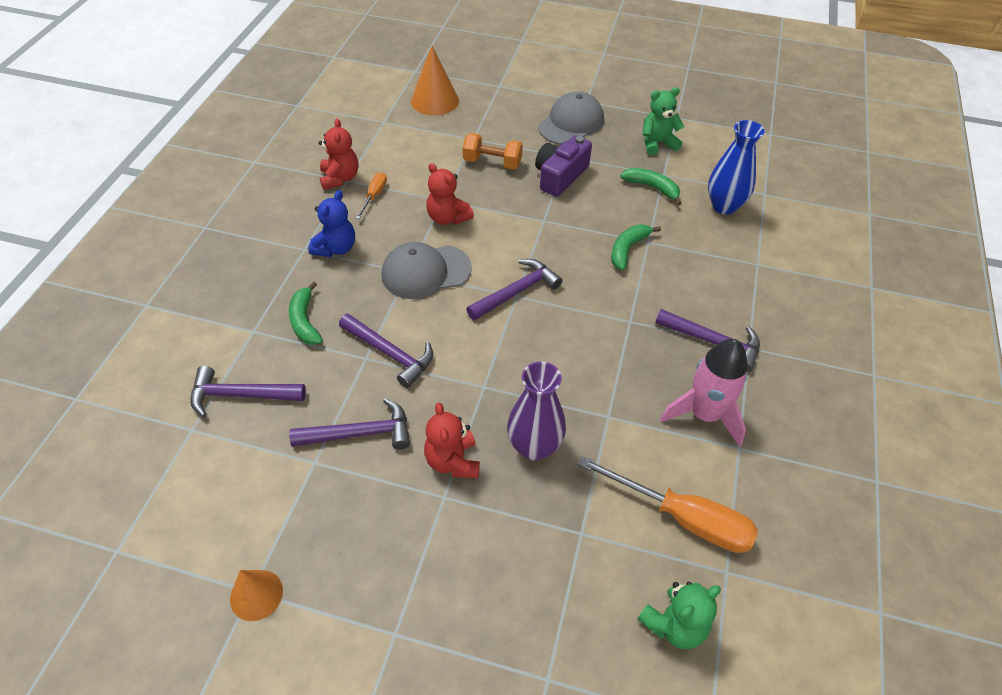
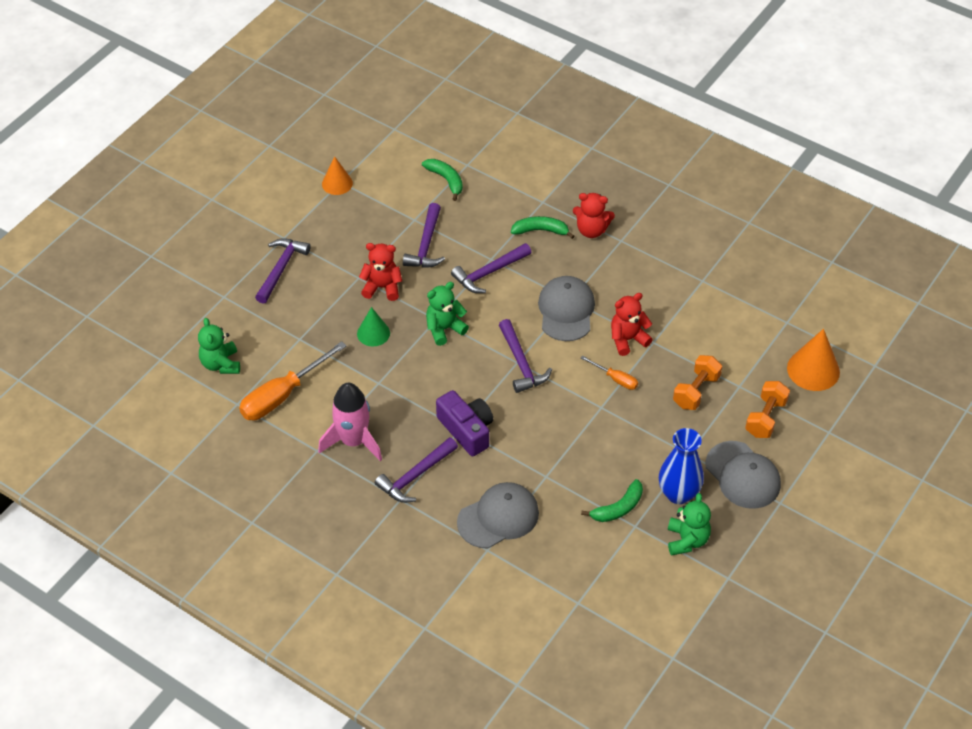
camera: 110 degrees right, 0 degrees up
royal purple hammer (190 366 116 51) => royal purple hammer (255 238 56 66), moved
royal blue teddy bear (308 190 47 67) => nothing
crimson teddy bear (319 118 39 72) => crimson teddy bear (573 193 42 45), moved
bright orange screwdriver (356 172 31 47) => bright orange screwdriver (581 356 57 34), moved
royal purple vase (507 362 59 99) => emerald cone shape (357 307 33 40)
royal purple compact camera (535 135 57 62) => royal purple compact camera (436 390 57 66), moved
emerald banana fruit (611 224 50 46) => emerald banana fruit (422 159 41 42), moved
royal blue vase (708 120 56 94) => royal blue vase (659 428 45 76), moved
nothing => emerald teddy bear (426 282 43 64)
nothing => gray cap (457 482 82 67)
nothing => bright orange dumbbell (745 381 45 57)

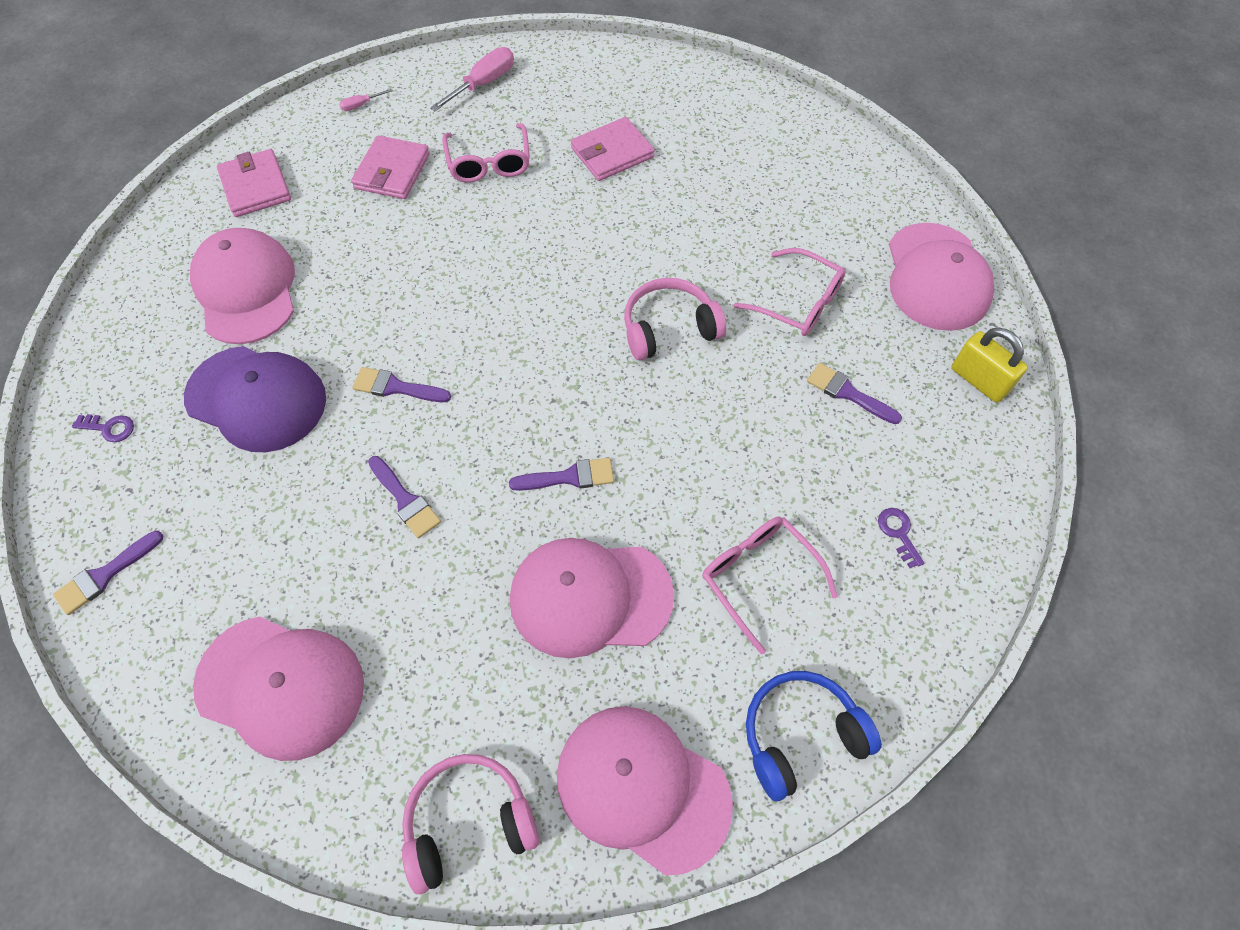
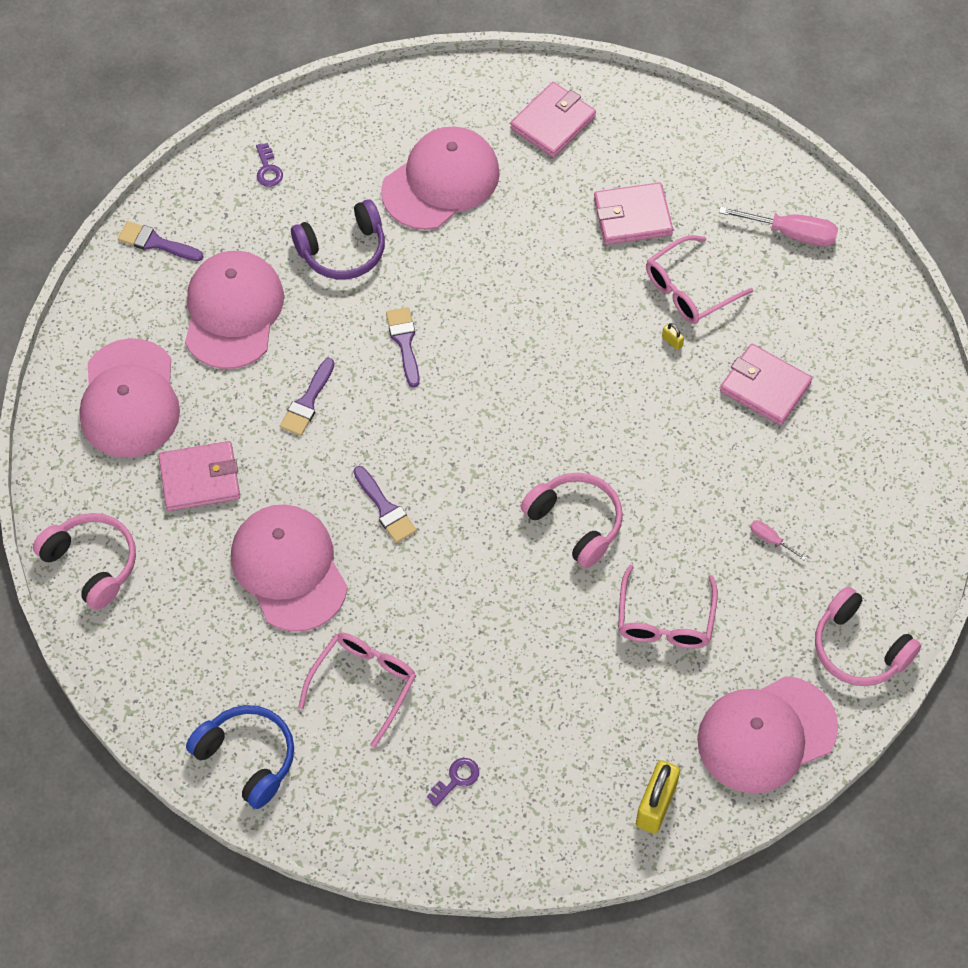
camera: 65 degrees right, 0 degrees up
royal purple cap (184 346 142 106) => royal purple headset (291 199 94 80)
rosy screwdriver (339 89 54 22) => rosy screwdriver (750 520 56 40), moved
rosy cap (557 706 176 170) => rosy cap (185 251 99 118), moved
royal purple paint brush (807 363 95 61) => nothing
nothing => rosy billfold (158 441 82 70)
nothing => bright yellow small lock (662 323 22 27)
nothing => rosy headset (815 586 106 100)

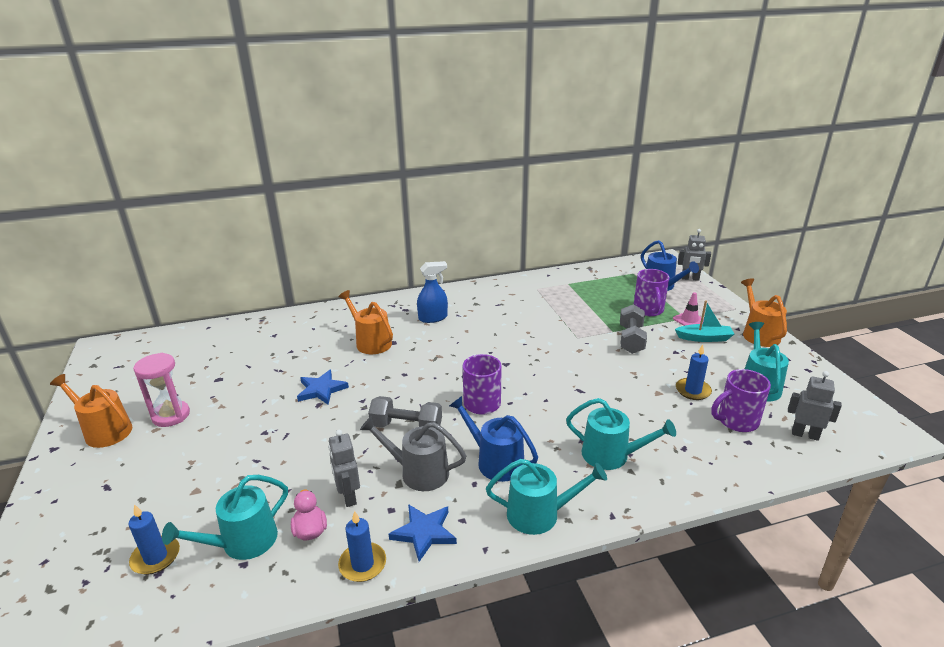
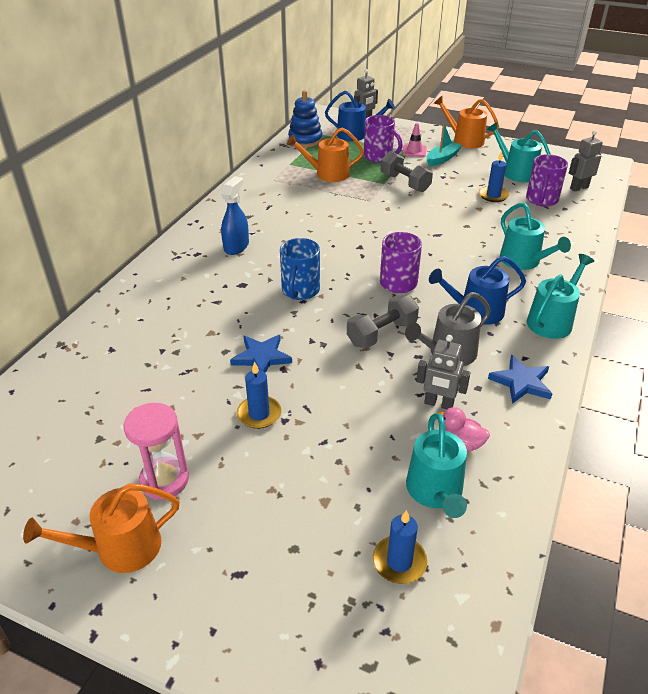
camera: 50 degrees left, 10 degrees up
bright orange watering can (338 290 55 64) => bright orange watering can (287 127 77 55), moved
royal blue wax candle (338 511 48 71) => royal blue wax candle (237 362 44 67), moved
teal watering can (566 398 110 72) => teal watering can (500 202 71 68), 90 degrees clockwise
nothing => royal blue tea mug (280 238 40 62)
nothing => royal blue stacking rings (288 90 35 57)

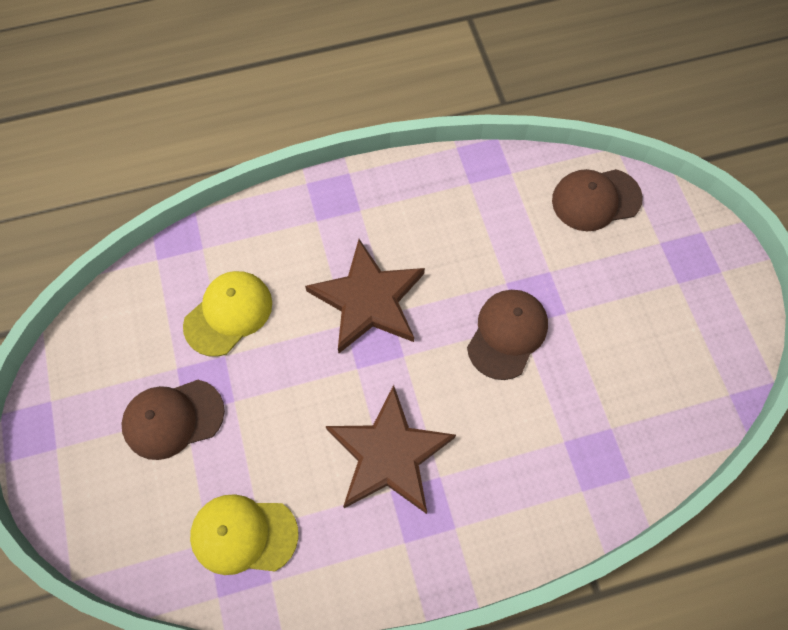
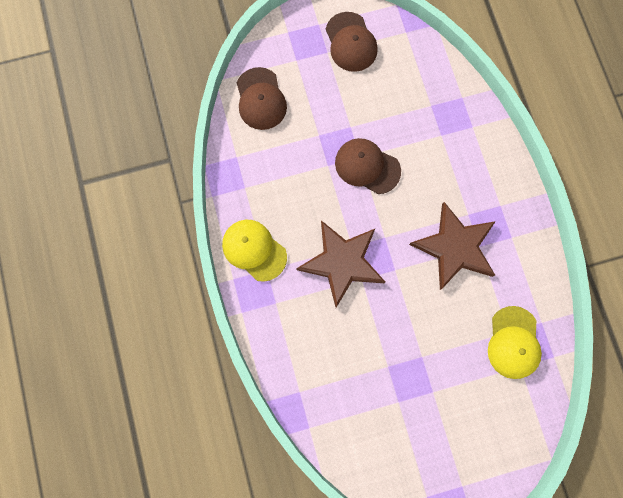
camera: 90 degrees left, 10 degrees up
russet cap (122 380 103 80) => russet cap (326 12 52 60), moved
bright yellow cap (183 271 89 86) => bright yellow cap (222 220 65 62), moved

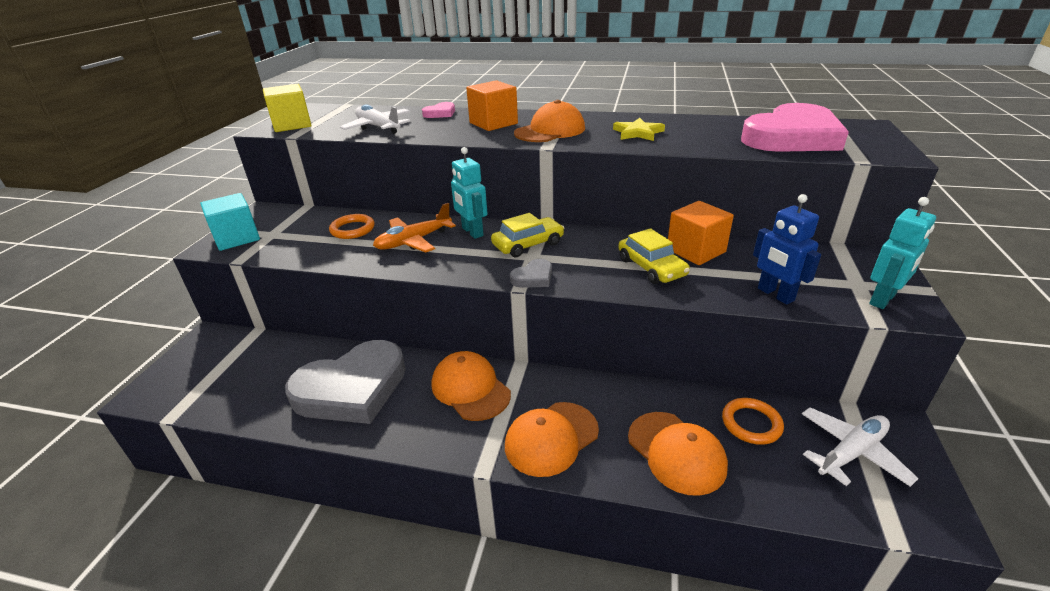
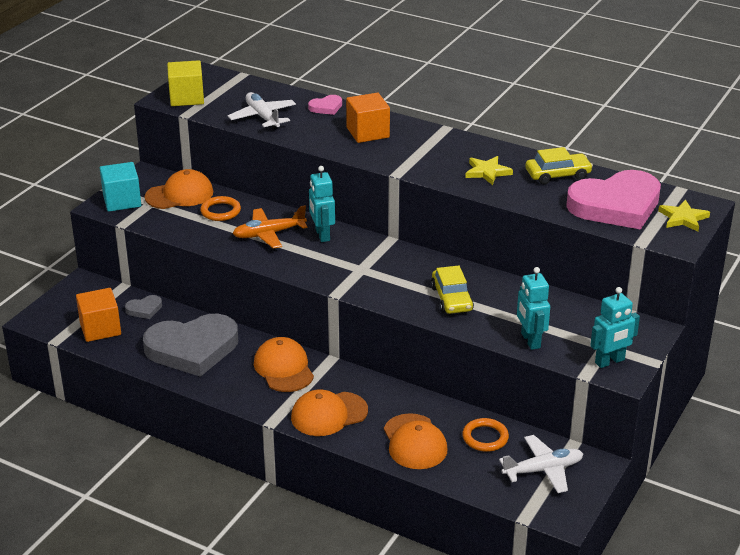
camera: 15 degrees right, 0 degrees up
bright yellow toy car (491 213 73 44) => bright yellow toy car (525 147 68 37), moved
gray heart shape (510 259 42 29) => gray heart shape (125 295 37 24), moved
bright orange cap (514 100 71 42) => bright orange cap (145 169 68 40), moved
bright orange cube (668 201 66 64) => bright orange cube (76 288 45 54), moved
royal blue robot figure (753 194 68 111) => teal robot figure (517 267 33 83)
nothing => bright yellow star (658 200 52 32)

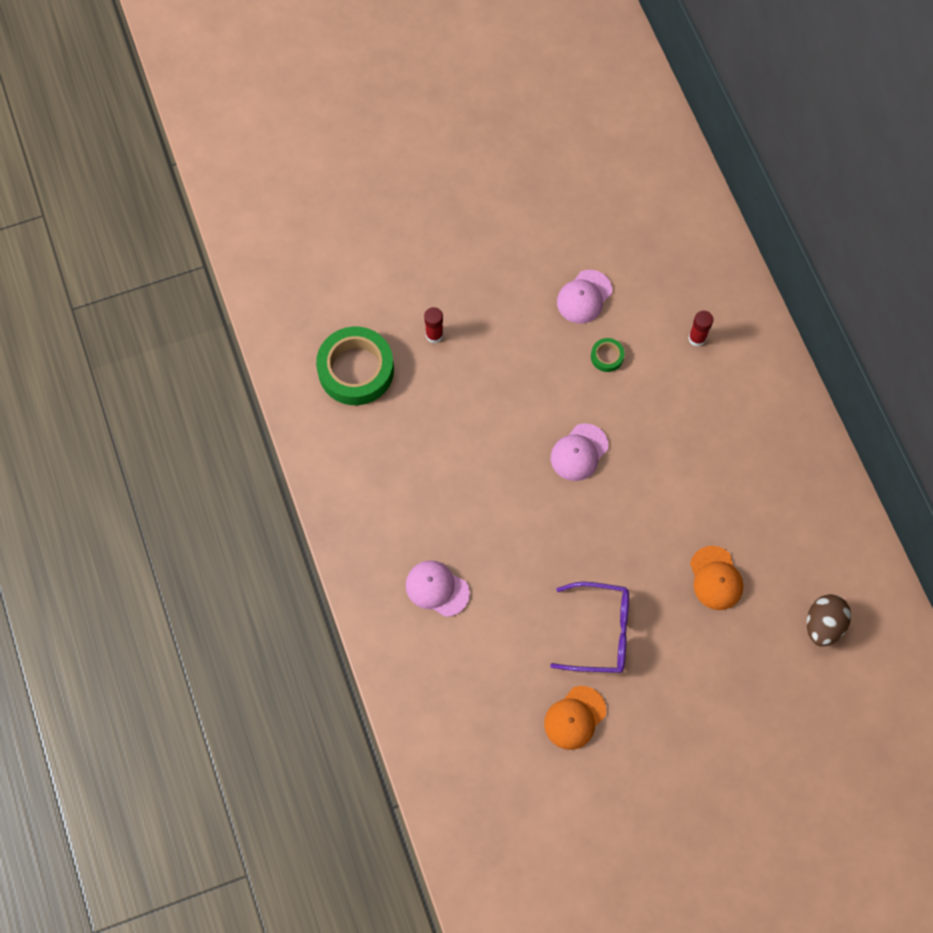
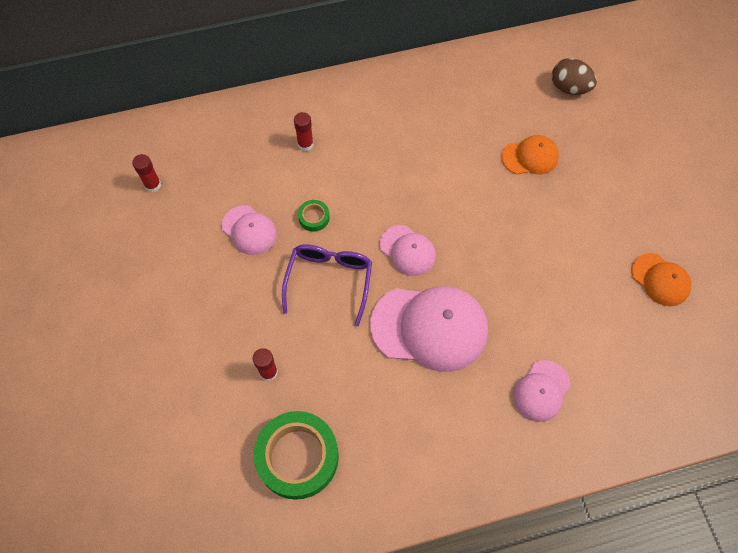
camera: 85 degrees left, 5 degrees down
royal purple glasses (550 582 79 91) => royal purple glasses (282 244 90 83), moved
nothing => crimson glue stick (132 154 29 38)
nothing => rosy cap (370 286 118 86)

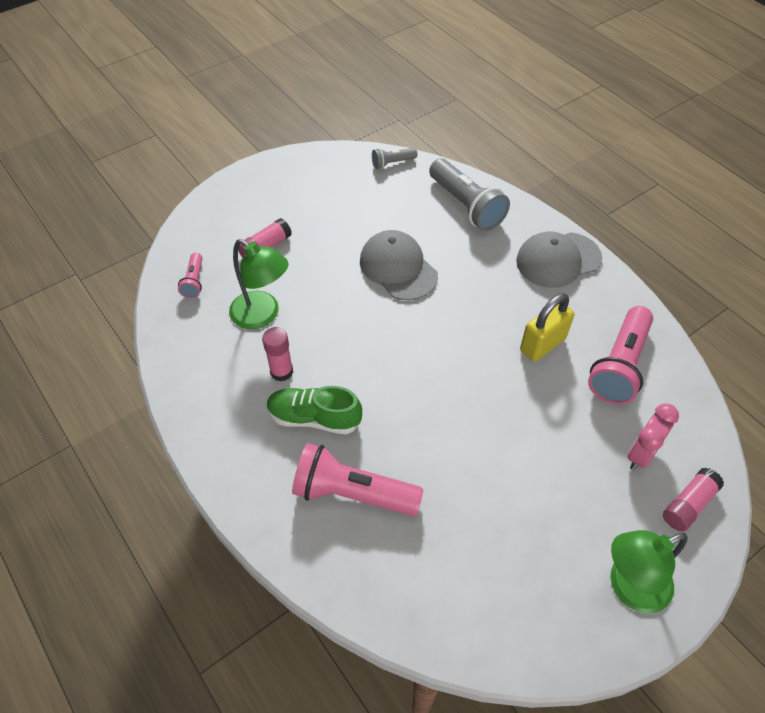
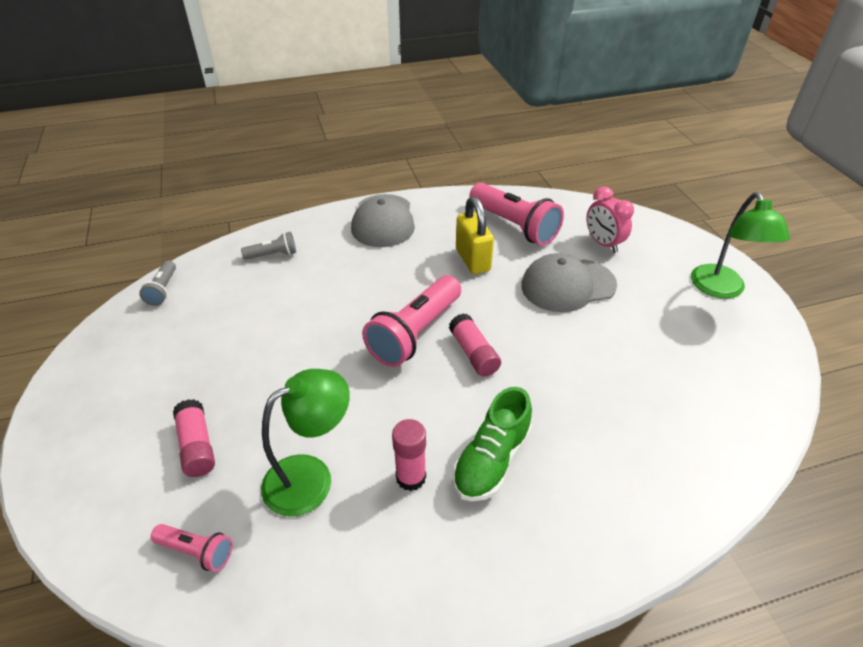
camera: 70 degrees left, 10 degrees down
rosy torch (292 443 132 73) => rosy torch (362 275 99 92), moved
gray cap (360 230 78 70) => gray cap (521 253 96 59), moved
gray torch (429 159 81 72) => gray torch (241 232 55 28), x0.50
rosy glue stick (663 468 61 64) => rosy glue stick (449 314 52 63), moved

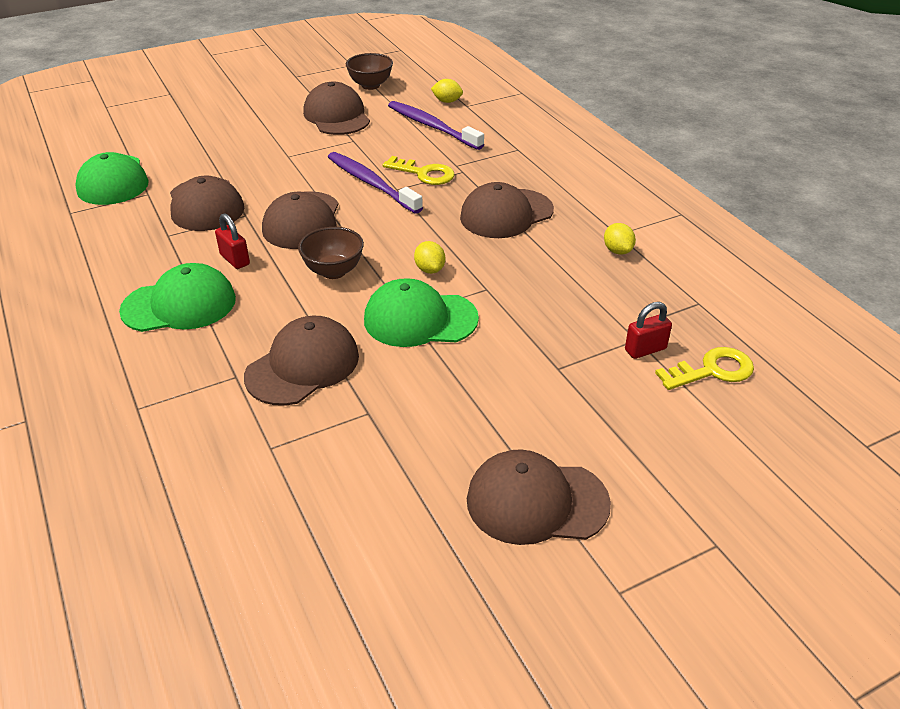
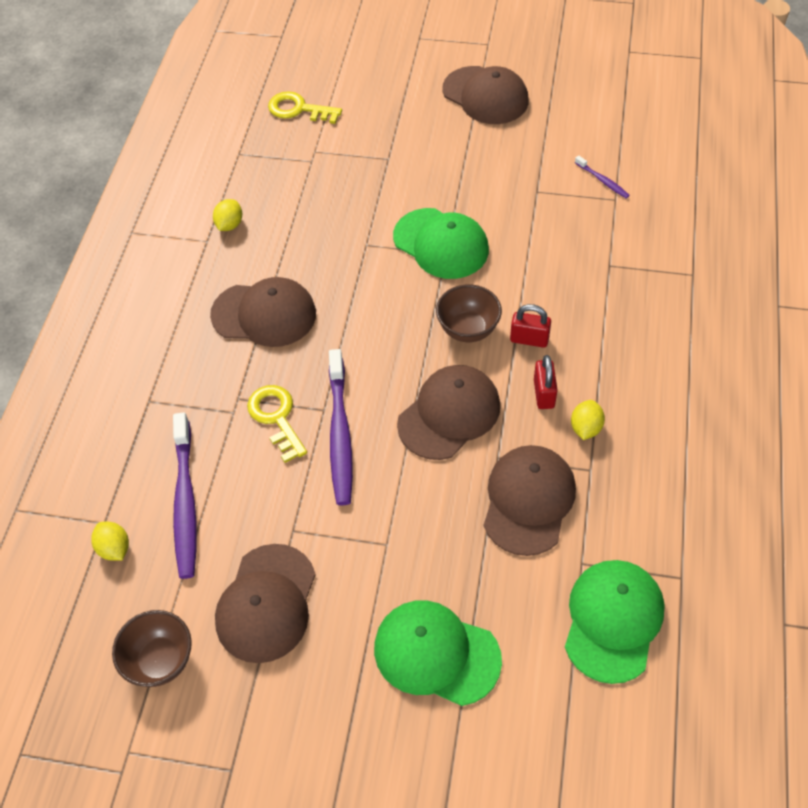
camera: 140 degrees left, 15 degrees up
emerald cap (119 263 117 69) => emerald cap (374 600 128 106), moved
russet cap (244 316 115 90) => nothing
bright yellow lemon (414 241 31 33) => bright yellow lemon (571 400 34 40), moved
crimson small lock (625 302 47 57) => crimson small lock (510 304 41 44), moved
nothing => royal purple tooth brush (575 156 55 43)

